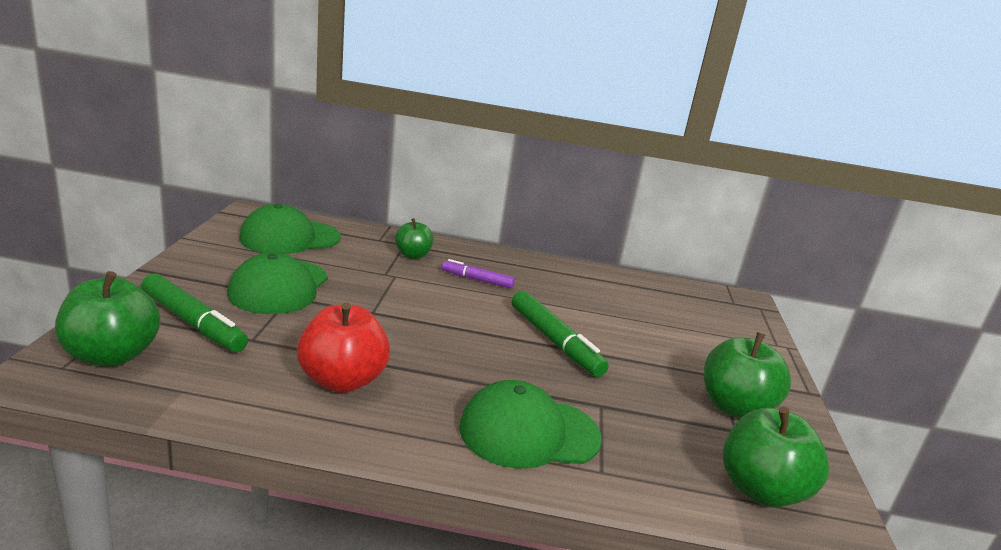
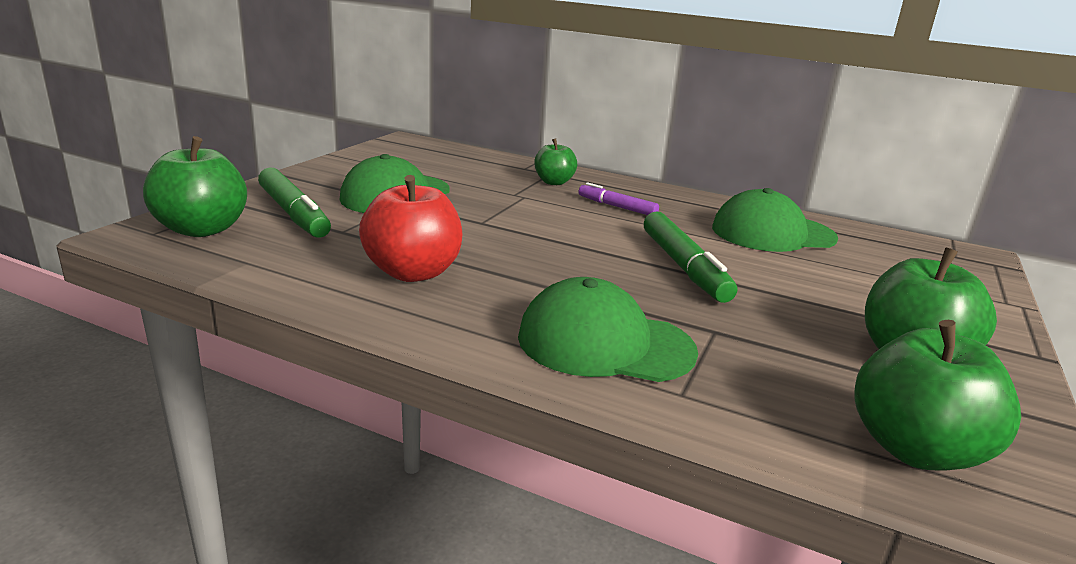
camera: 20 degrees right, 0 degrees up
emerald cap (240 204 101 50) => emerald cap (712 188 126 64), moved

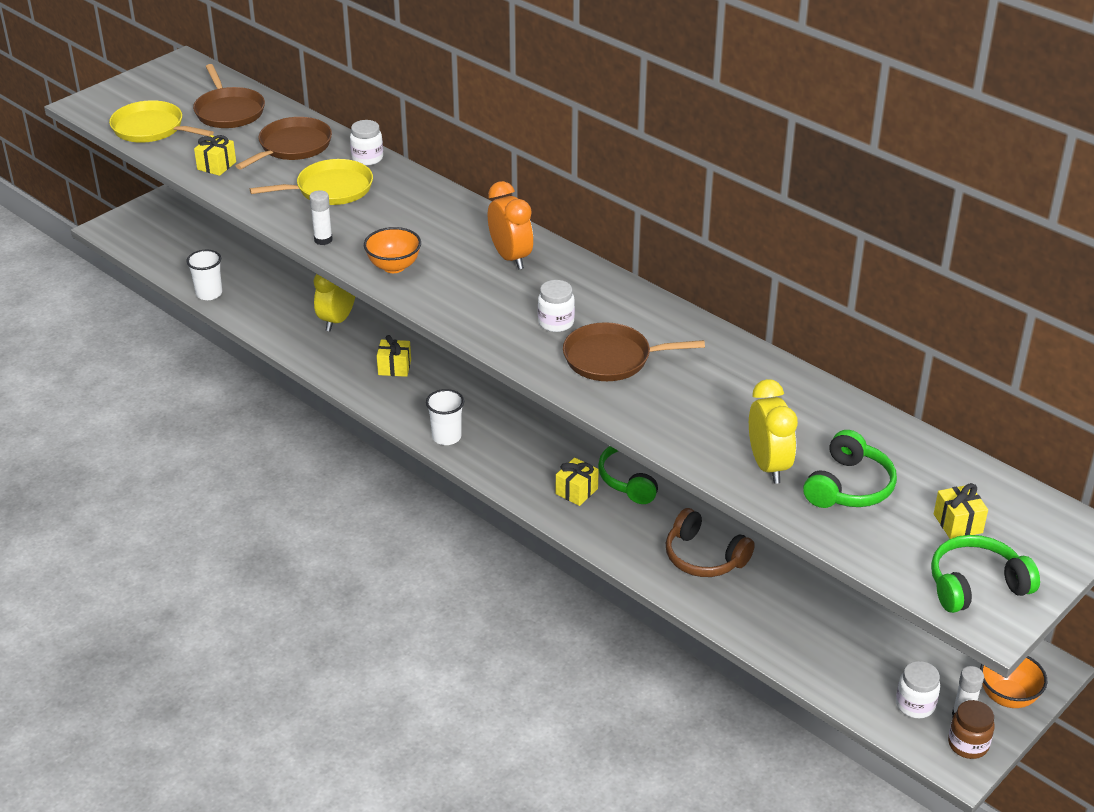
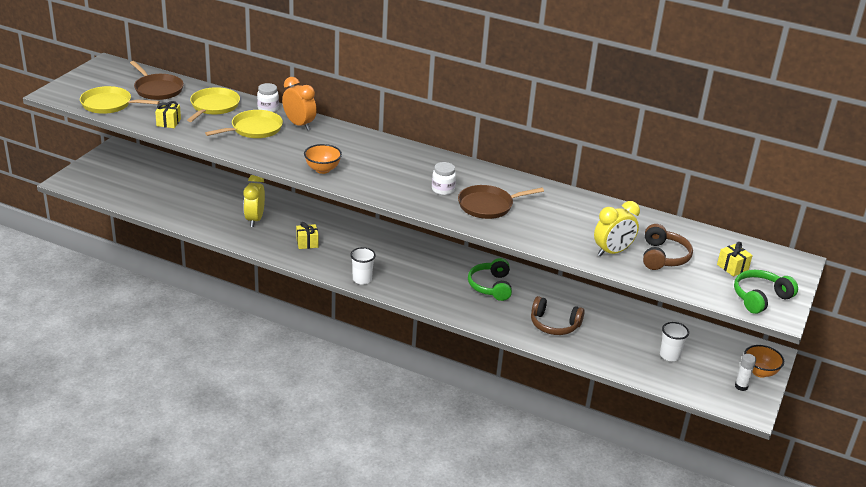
camera: 20 degrees left, 5 degrees down
white beaker (186 250 36 50) => white beaker (660 322 29 39), moved
russet skillet (236 117 96 52) => bright yellow skillet (187 87 53 35)
white glue stick (309 190 24 55) => nothing
bright orange bedside clock (488 181 45 88) => bright orange bedside clock (282 77 35 53), moved
bright yellow wrapped gift (556 457 43 49) => nothing
bright yellow bedside clock (749 379 49 105) => bright yellow bedside clock (594 201 46 56), 90 degrees clockwise
emerald headset (803 430 94 78) => russet headset (643 224 50 46)
white preserve jar (896 661 44 57) => nothing
russet preserve jar (948 700 47 59) => nothing

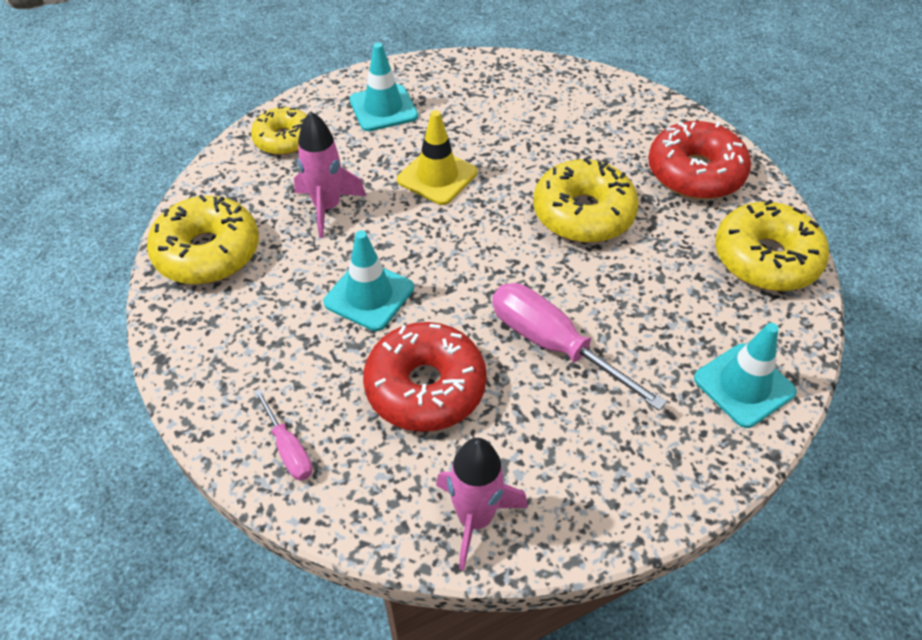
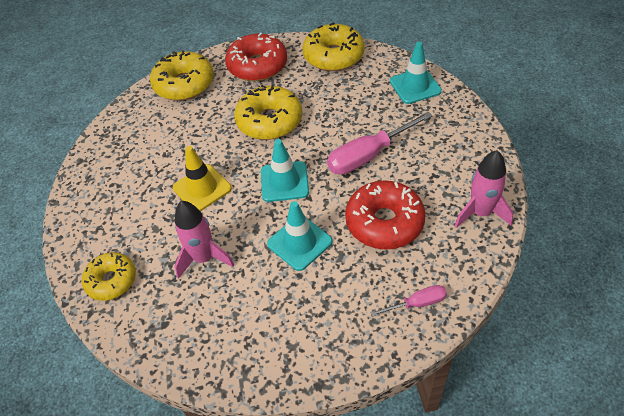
camera: 70 degrees left, 0 degrees up
bright yellow doughnut (147 194 112 91) => bright yellow doughnut (150 50 64 51), moved
teal road cone (350 42 68 89) => teal road cone (261 139 48 63), moved

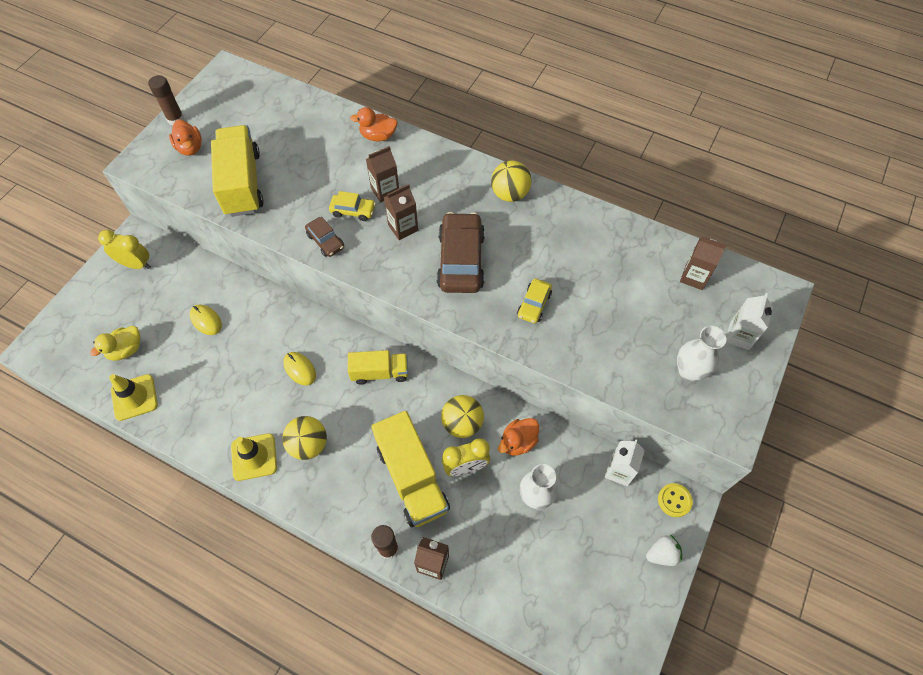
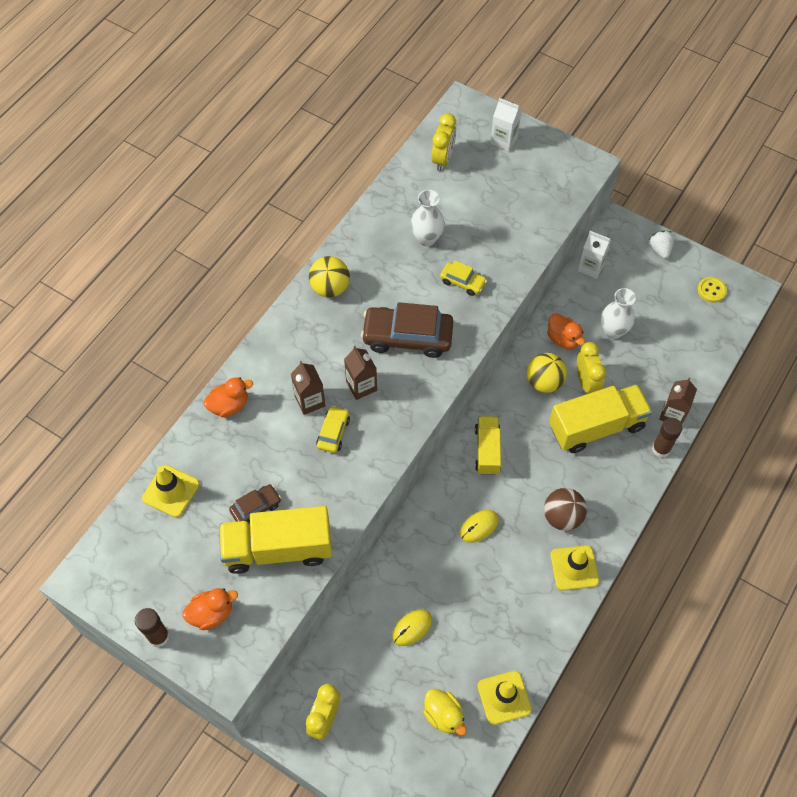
camera: 85 degrees left, 0 degrees up
bright yellow sphere (282 416 45 44) => russet sphere (544 488 43 43)
russet toy car (305 217 39 40) => russet toy car (229 484 52 41), moved
bright orange duck (350 107 48 34) => bright orange duck (204 377 49 40), 120 degrees counterclockwise
bright yellow sewing button (658 483 35 34) => bright yellow sewing button (697 277 30 26), moved
white vase (677 326 49 55) => white vase (411 190 34 56), moved
russet juice carton (680 237 47 53) => bright yellow bedside clock (431 113 25 58)
nothing => bright yellow road cone (142 465 58 52)

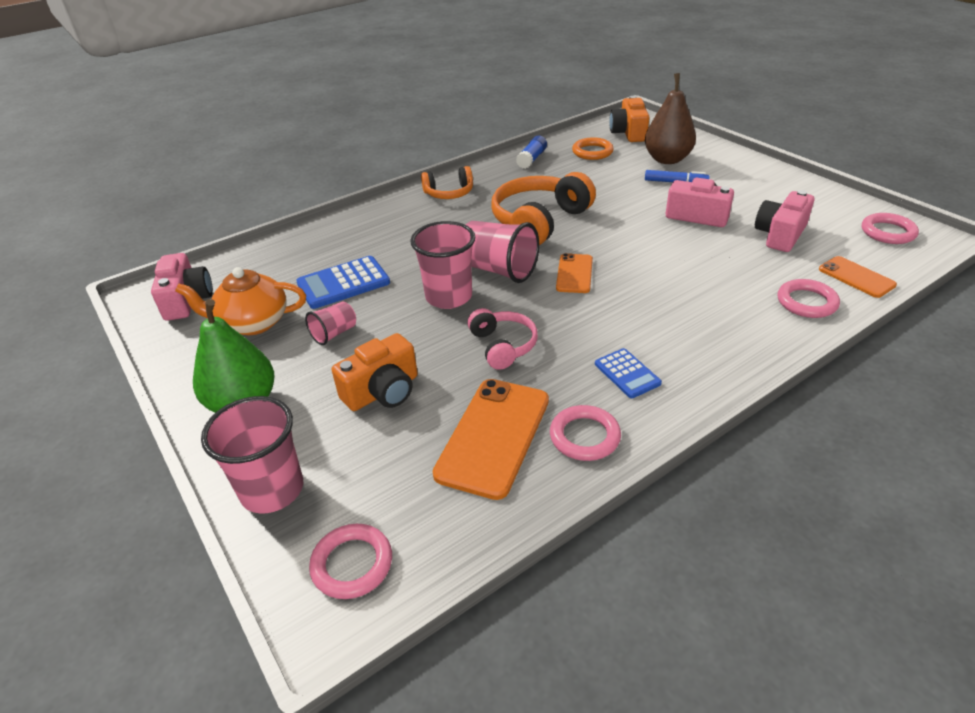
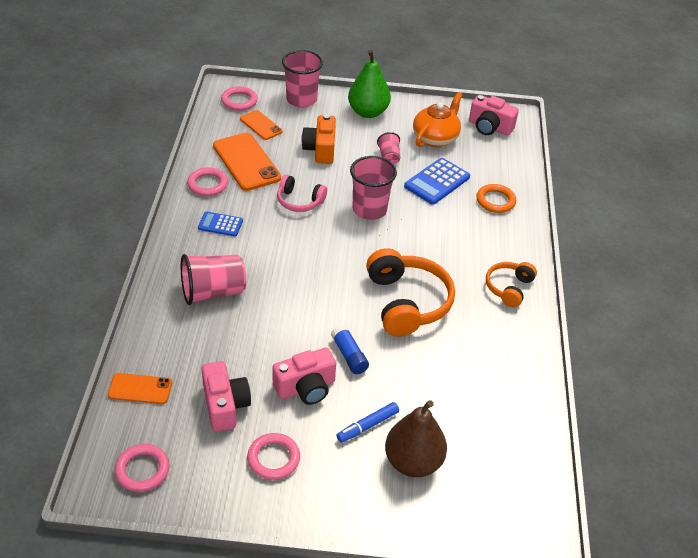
camera: 125 degrees right, 5 degrees up
royal blue adding machine (296 256 94 53) => royal blue adding machine (404 158 66 47), 150 degrees counterclockwise
rosy beaker (466 221 73 62) => rosy beaker (181 254 65 51), moved
royal blue glue stick (516 135 31 34) => royal blue glue stick (331 325 38 49), moved
bright orange phone (556 253 37 40) => bright orange phone (240 110 42 30), moved
bright orange ring (572 137 42 23) => bright orange ring (476 184 40 29), moved
bright orange compact camera (609 96 40 46) => nothing
rosy ring (778 279 62 39) => rosy ring (247 433 53 47), moved

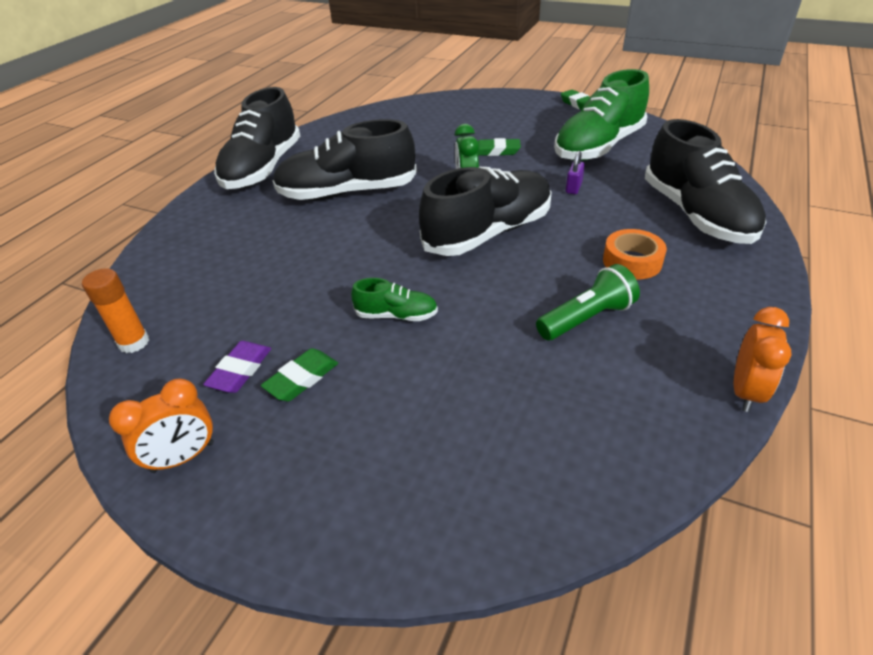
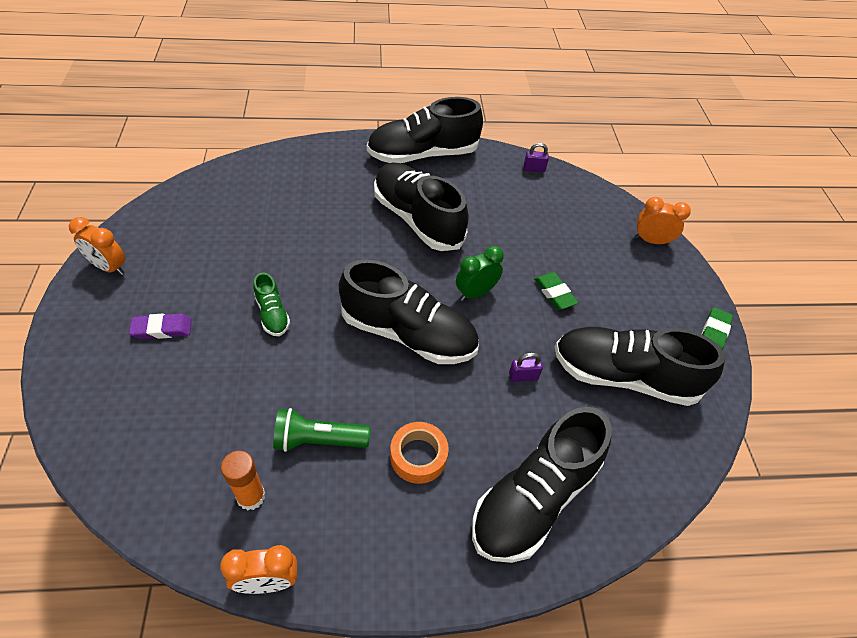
camera: 55 degrees right, 10 degrees up
bright orange glue stick (82 268 67 85) => bright orange glue stick (221 451 44 59), moved
royal purple gum eraser (203 341 68 52) => royal purple gum eraser (129 314 63 25), moved
emerald gum eraser (261 348 77 53) => nothing
emerald torch (536 264 104 76) => emerald torch (273 408 97 44), 150 degrees clockwise
emerald lace-up shoe (554 69 95 92) => ebony lace-up shoe (555 327 170 79)
nothing => royal purple small lock (524 143 25 29)
nothing => bright orange bedside clock (635 197 56 48)

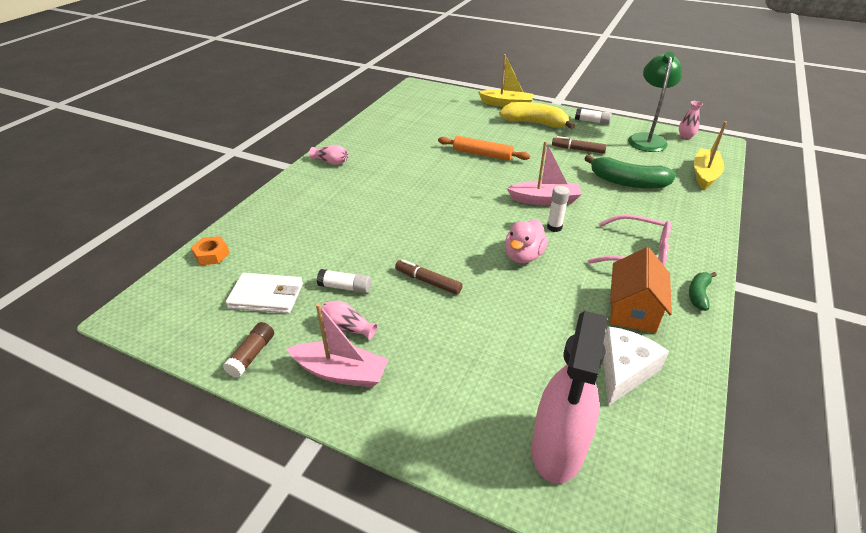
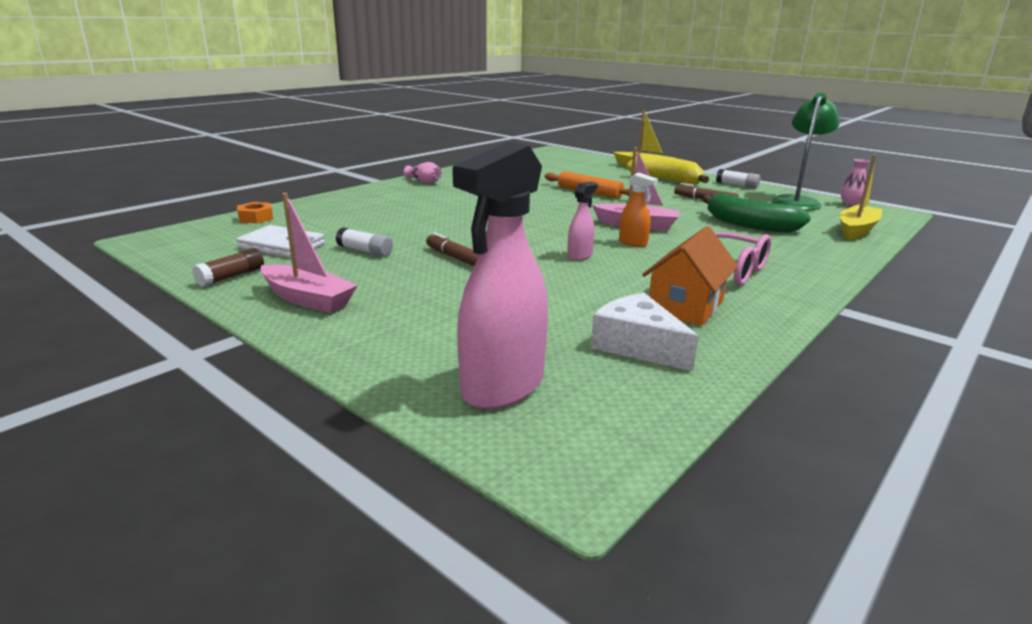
camera: 15 degrees right, 15 degrees down
rosy vase (321 301 57 39) => nothing
rosy duck (505 219 43 44) => rosy spray cleaner (567 182 31 79)
white glue stick (547 186 23 46) => bright orange spray cleaner (619 173 39 74)
white cheese wedge (603 326 66 80) => white cheese wedge (591 293 108 78), 90 degrees counterclockwise
emerald banana fruit (689 272 28 39) => nothing

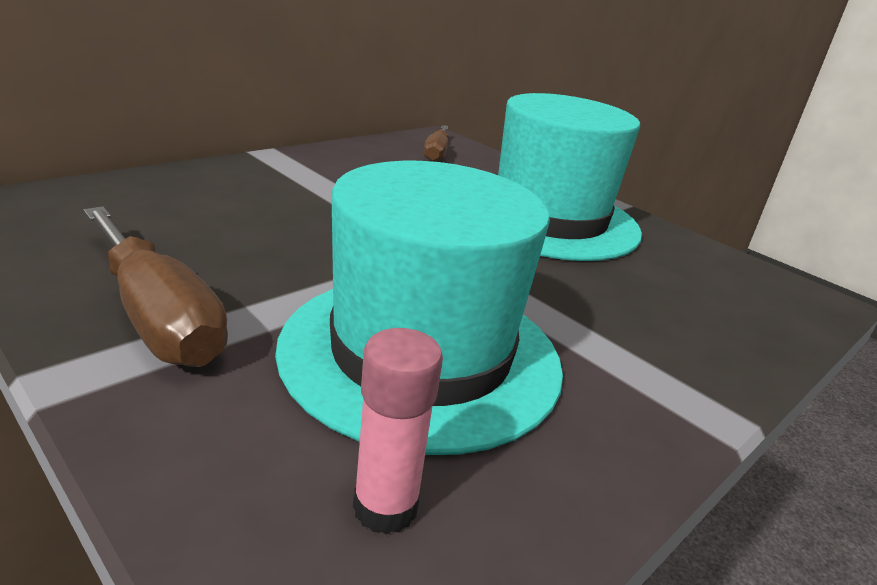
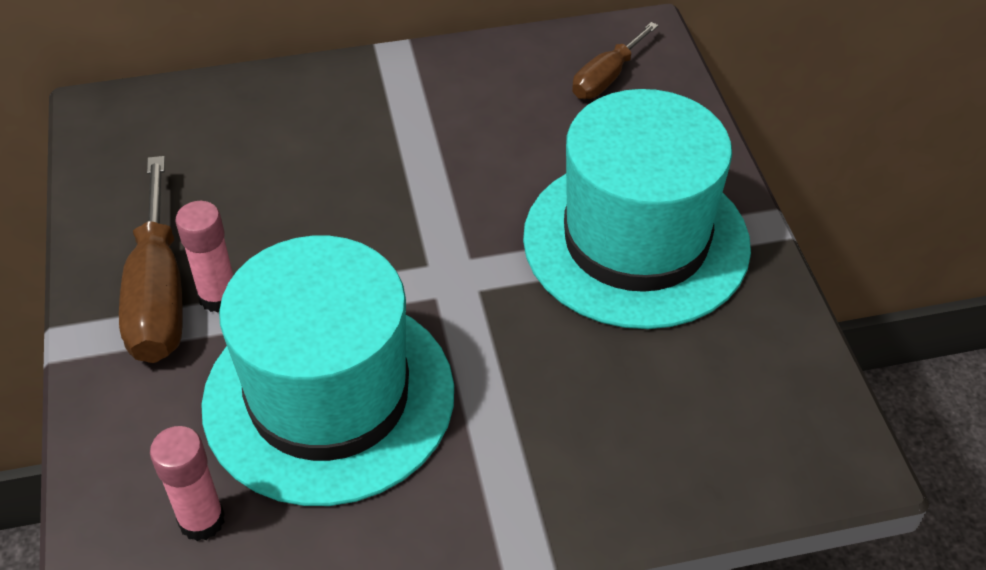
camera: 35 degrees right, 20 degrees up
nothing => rosy glue stick (175 201 58 111)

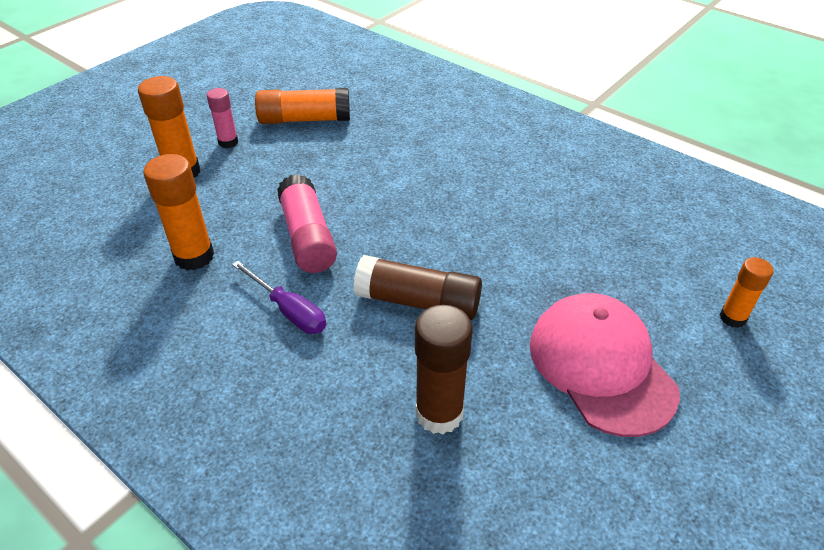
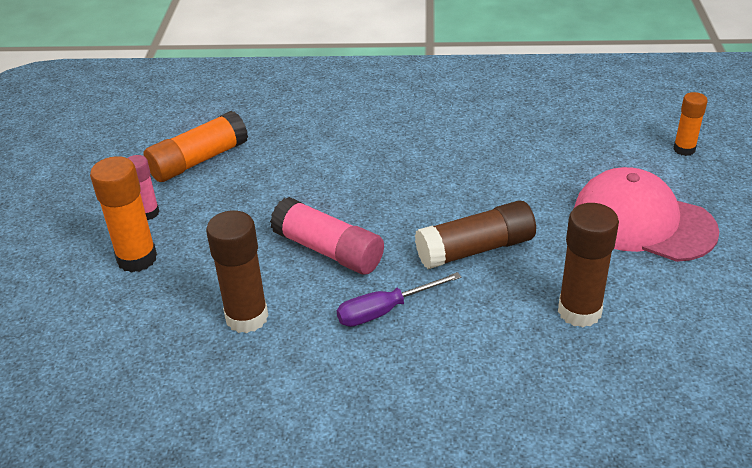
camera: 35 degrees left, 5 degrees down
bright orange glue stick (143 154 71 116) => russet glue stick (206 211 62 122)
royal purple screwdriver (232 261 94 73) => royal purple screwdriver (337 272 124 55), 150 degrees clockwise

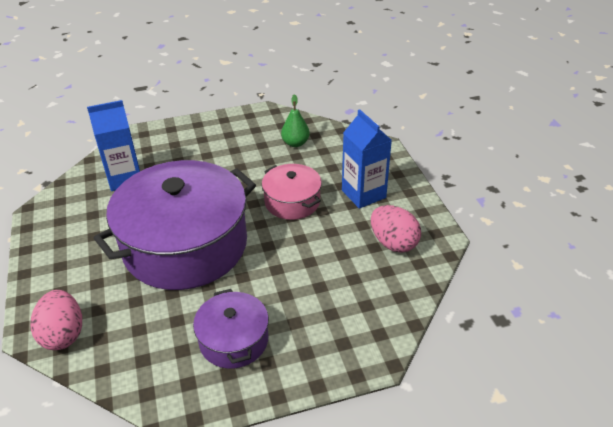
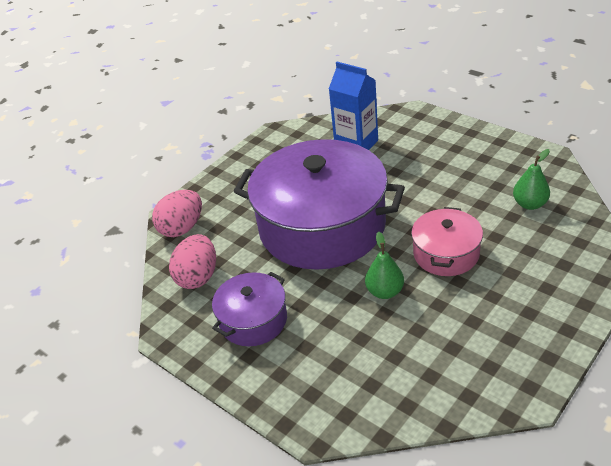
camera: 60 degrees right, 0 degrees up
royal blue juice carton (342 109 50 100) => nothing
rosy toy egg (371 205 50 48) => rosy toy egg (169 234 47 55), moved
nothing => emerald toy pear (365 231 39 68)

